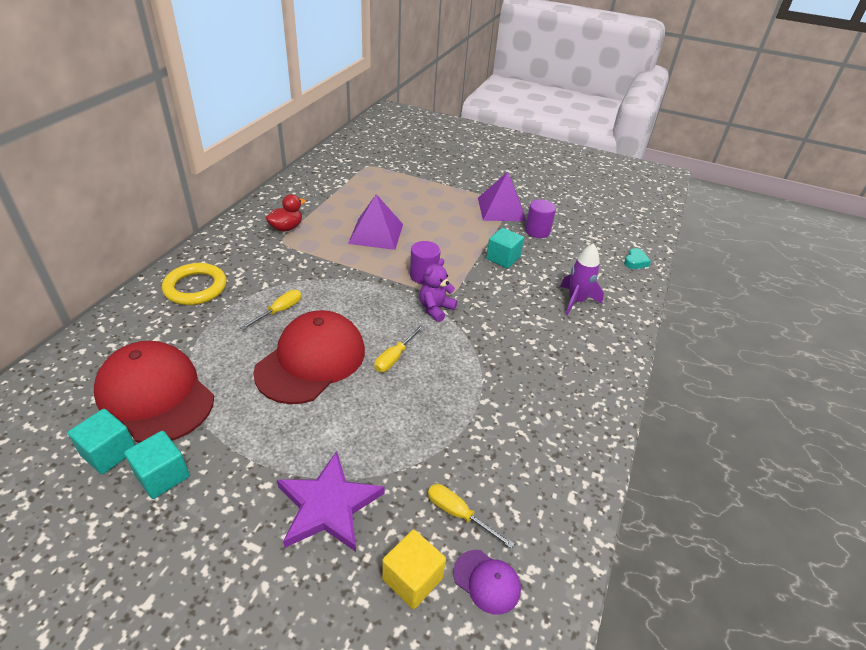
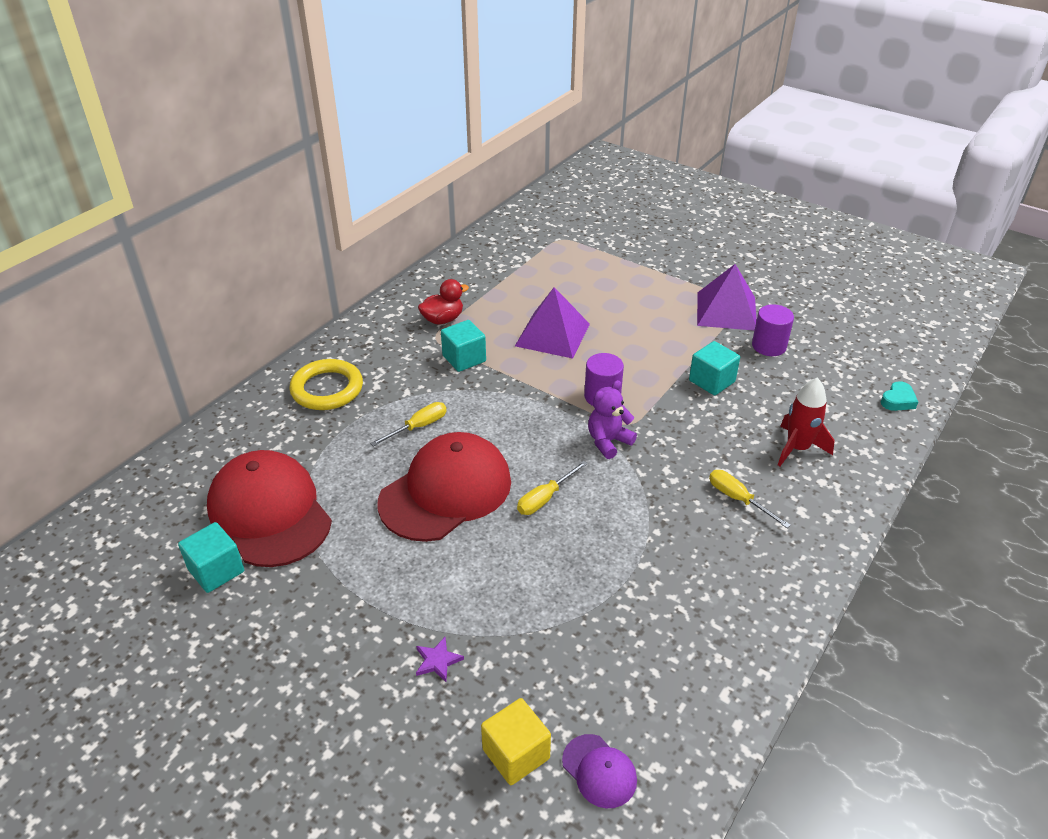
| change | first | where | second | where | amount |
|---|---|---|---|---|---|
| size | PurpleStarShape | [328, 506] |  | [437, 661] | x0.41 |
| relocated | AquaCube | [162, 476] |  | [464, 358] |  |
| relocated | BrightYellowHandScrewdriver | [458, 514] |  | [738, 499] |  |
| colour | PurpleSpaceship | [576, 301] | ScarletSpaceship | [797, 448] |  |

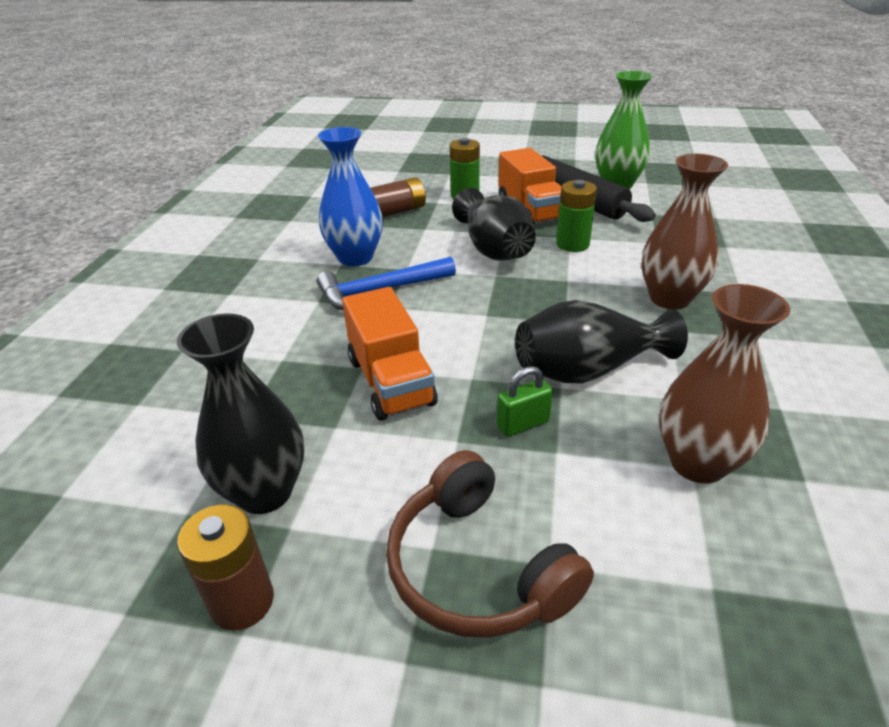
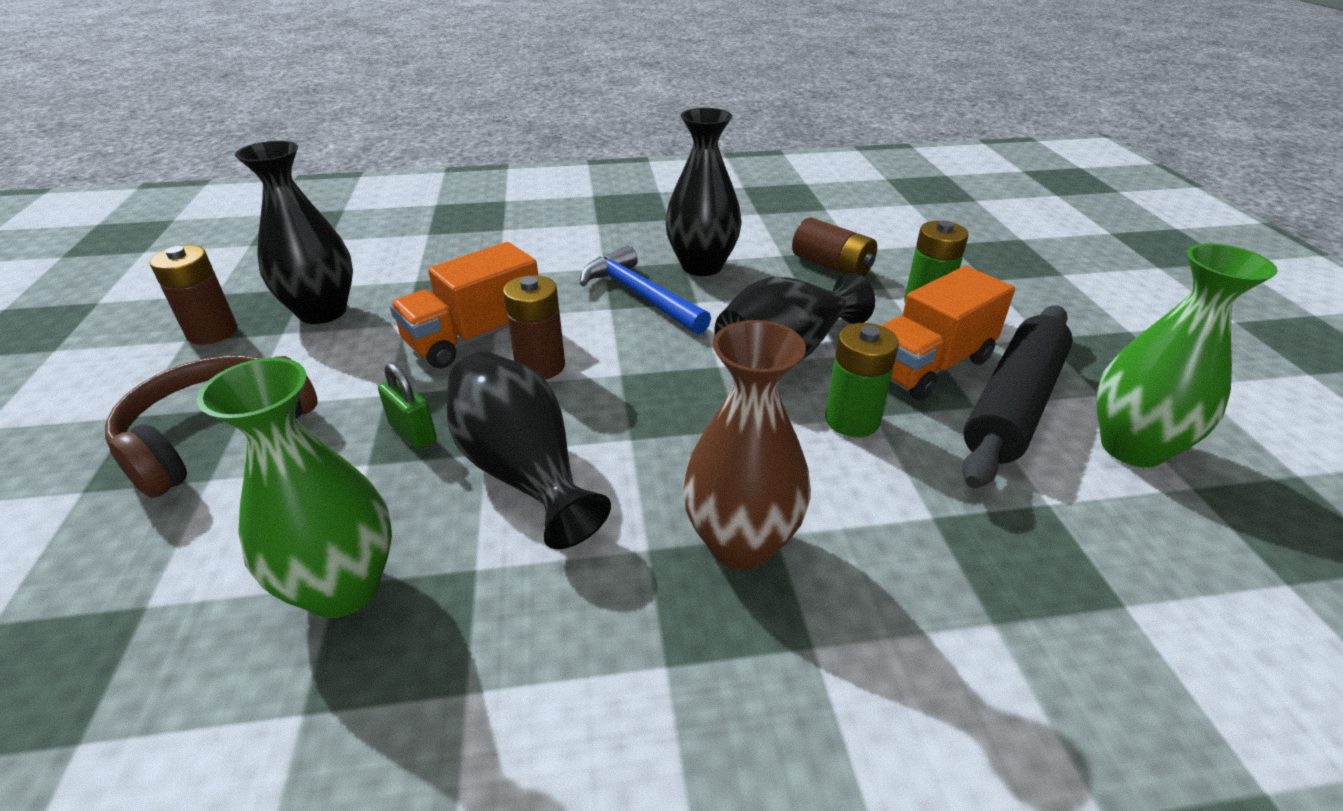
| change | first | where | second | where | amount |
|---|---|---|---|---|---|
| colour | DarkBrownVase | [697, 463] | GreenVase | [343, 588] |  |
| appeared |  |  | DarkBrownPowerCell | [540, 366] |  |
| colour | BlueVase | [355, 257] | JetBlackVase | [702, 266] |  |

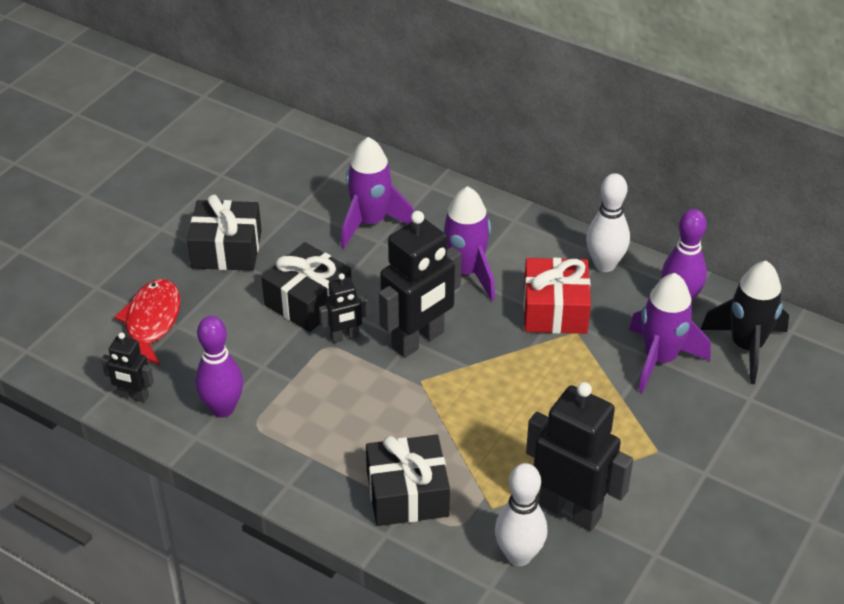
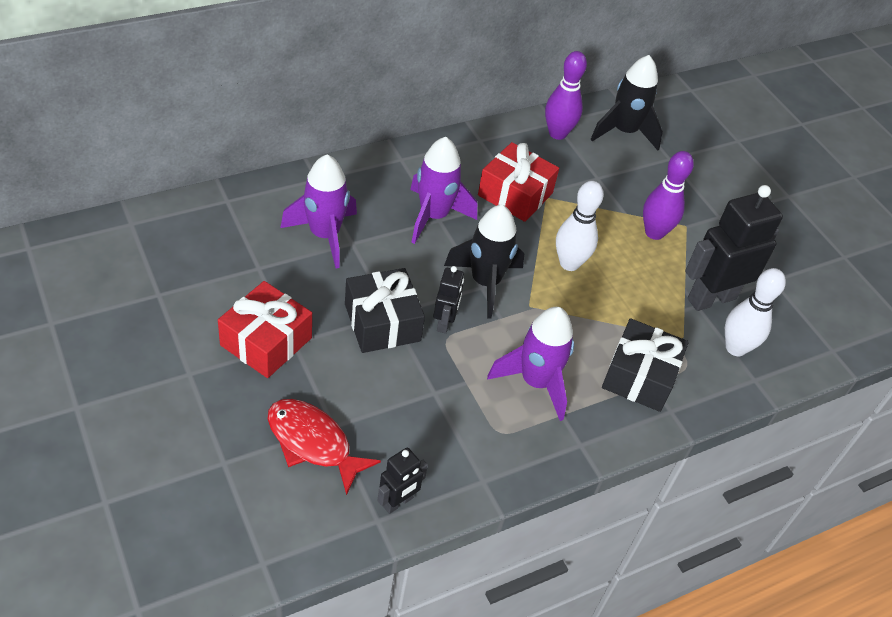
| change | first | where | second | where | amount |
|---|---|---|---|---|---|
| colour | JetBlackPresent | [227, 249] | ScarletPresent | [266, 341] |  |
| exchanged | JetBlackRobot | [418, 340] | JetBlackSpaceship | [485, 282] |  |
| relocated | PurpleSpaceship | [660, 359] |  | [536, 382] |  |
| relocated | SnowWhiteTenpin | [604, 265] |  | [569, 263] |  |
| relocated | PurpleTenpin | [222, 408] |  | [654, 232] |  |

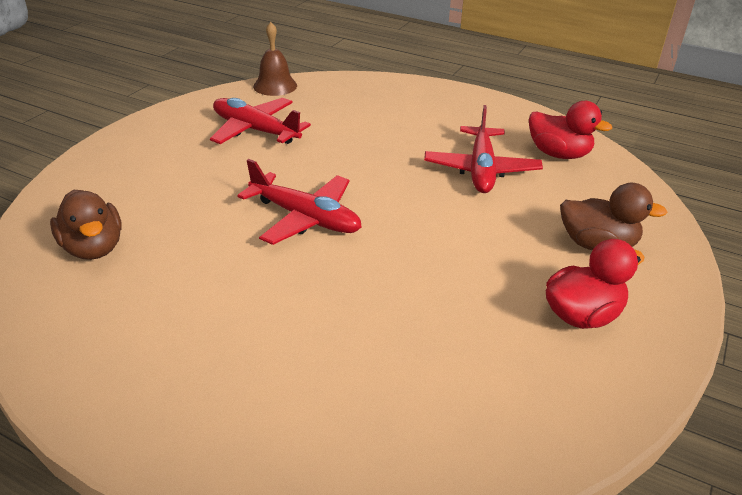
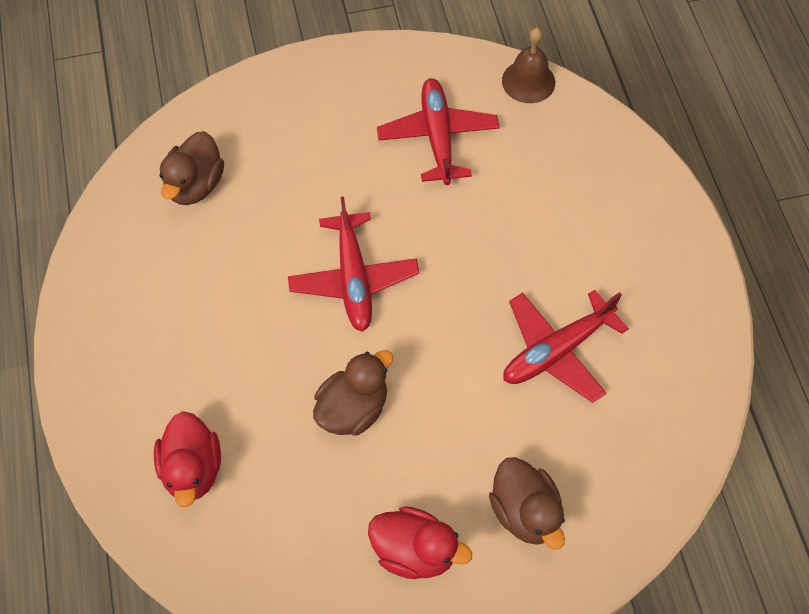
| change | first | where | second | where | amount |
|---|---|---|---|---|---|
| relocated | ScarletRubberDuck | [558, 154] |  | [192, 469] |  |
| appeared |  |  | DarkBrownRubberDuck | [353, 409] |  |

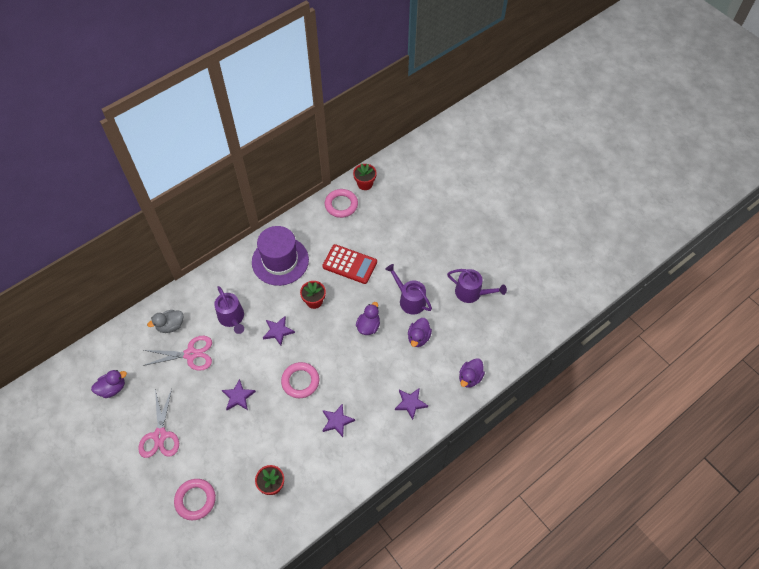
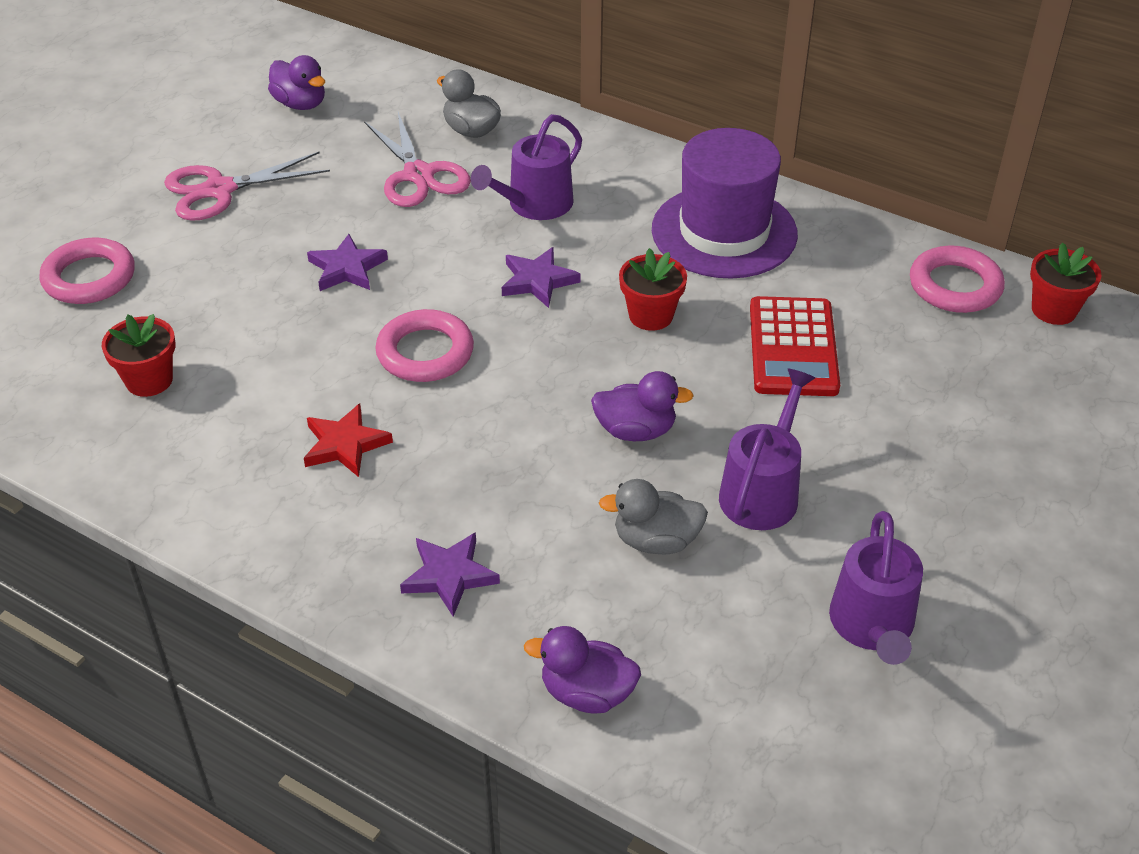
| change | first | where | second | where | amount |
|---|---|---|---|---|---|
| colour | PurpleStarShape | [337, 421] | ScarletStarShape | [345, 444] |  |
| colour | PurpleRubberDuck | [418, 337] | GrayRubberDuck | [656, 541] |  |

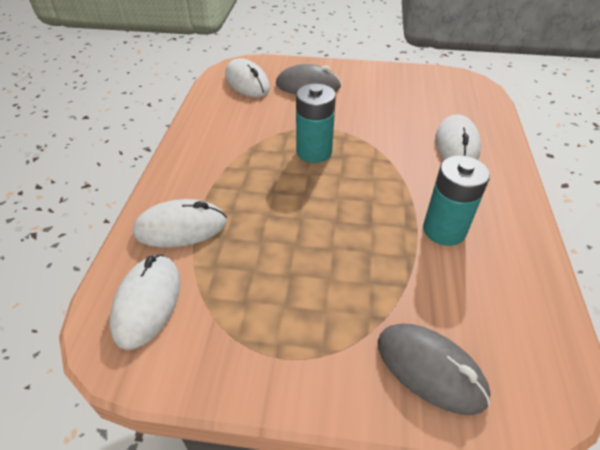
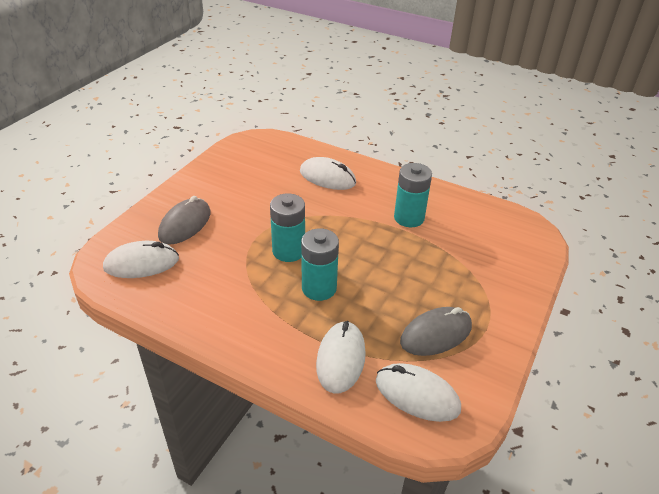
| change | first | where | second | where | amount |
|---|---|---|---|---|---|
| appeared |  |  | AquaPowerCell | [319, 288] |  |
| relocated | GrayPcMouse | [430, 369] |  | [436, 334] |  |

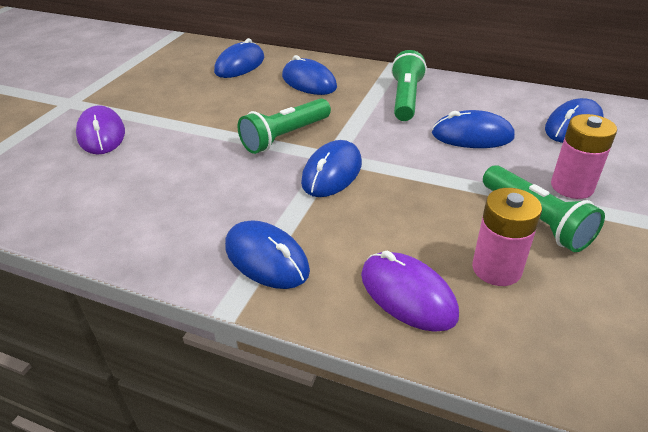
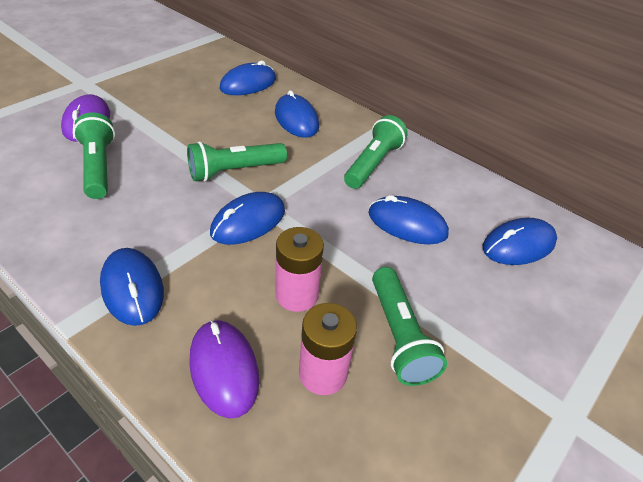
| change | first | where | second | where | amount |
|---|---|---|---|---|---|
| appeared |  |  | GreenTorch | [98, 167] |  |
| relocated | RosePinkPowerCell | [572, 186] |  | [297, 295] |  |

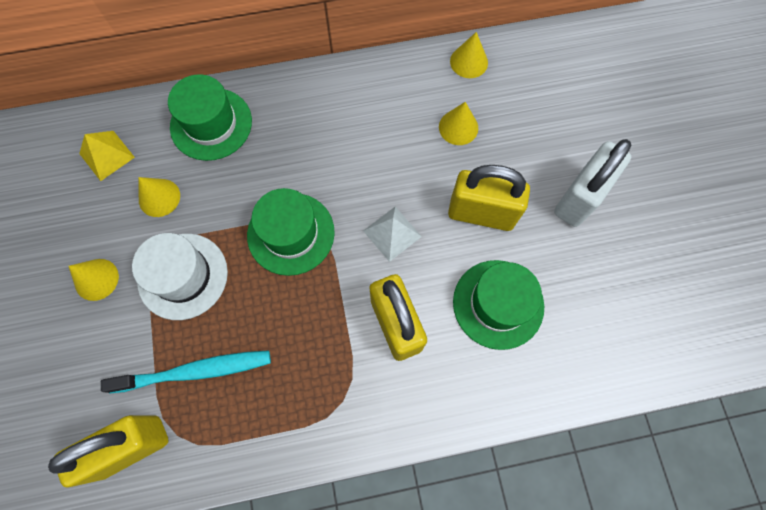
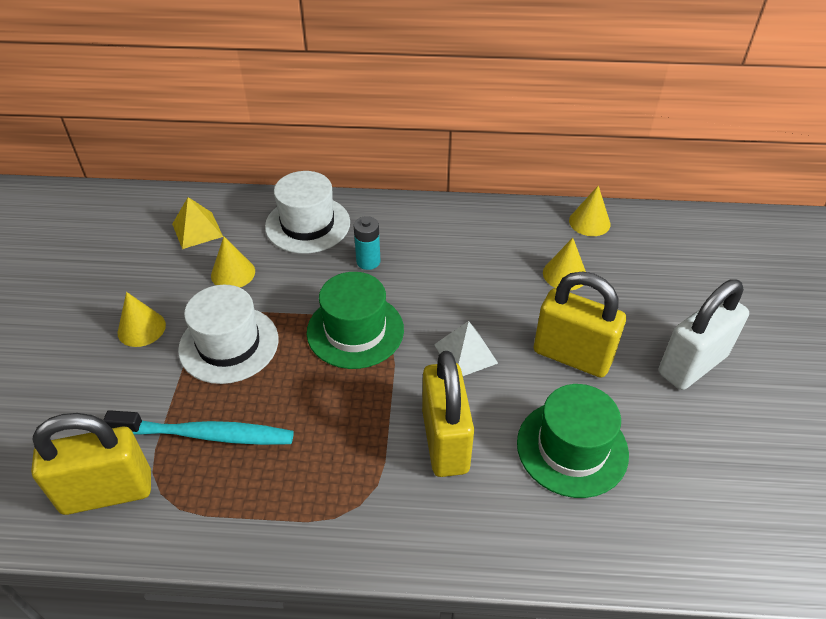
| change | first | where | second | where | amount |
|---|---|---|---|---|---|
| colour | GreenHat | [211, 124] | SnowWhiteHat | [307, 224] |  |
| appeared |  |  | AquaPowerCell | [368, 261] |  |

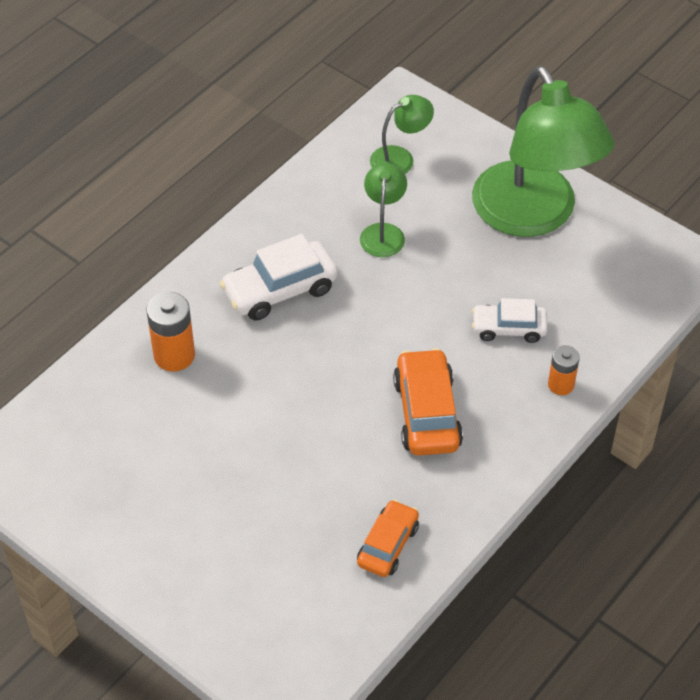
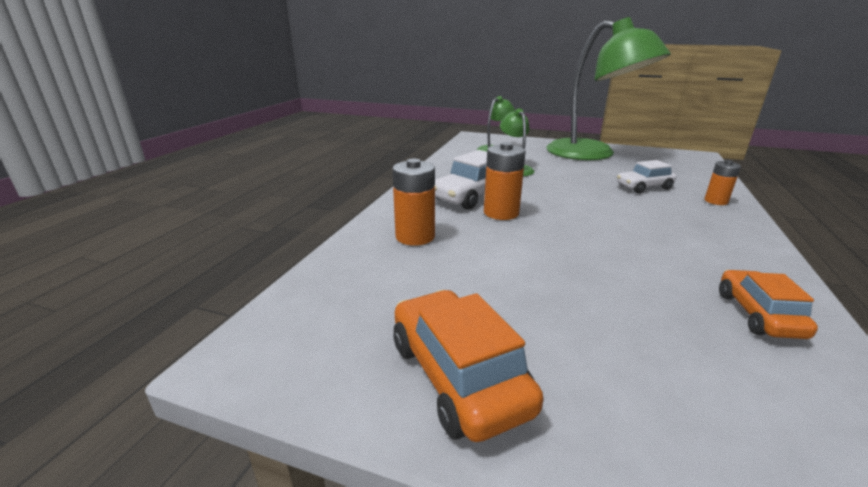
| change | first | where | second | where | amount |
|---|---|---|---|---|---|
| relocated | OrangeColouredToyCar | [427, 413] |  | [458, 376] |  |
| appeared |  |  | OrangeColouredPowerCell | [501, 213] |  |

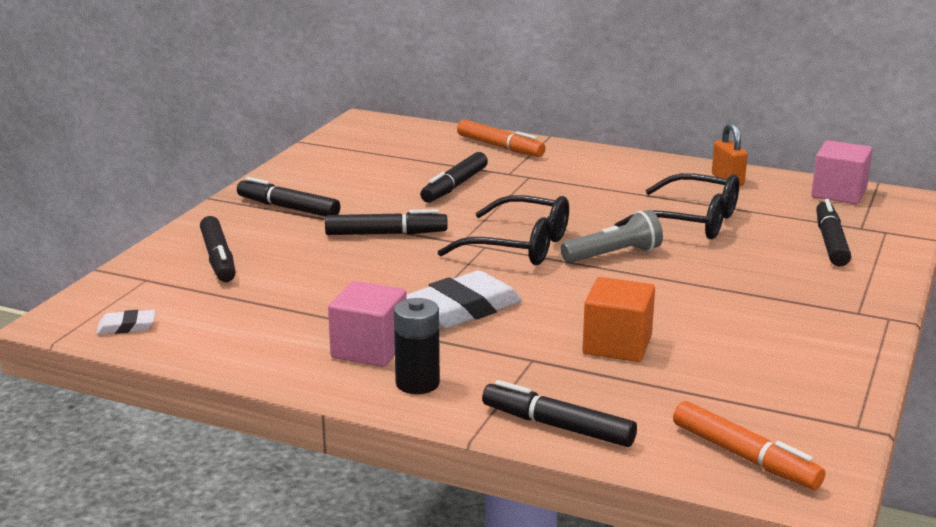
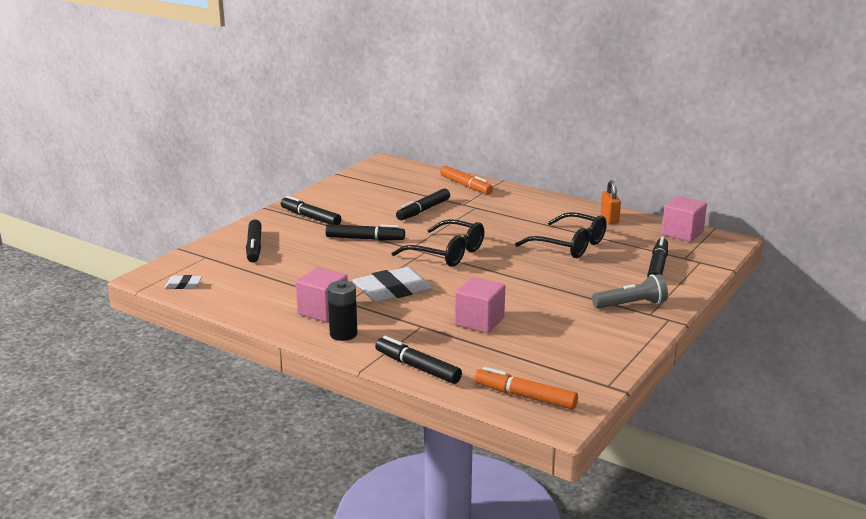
| change | first | where | second | where | amount |
|---|---|---|---|---|---|
| colour | OrangeColouredCube | [617, 345] | RosePinkCube | [479, 321] |  |
| spun | OrangeColouredFeltPen | [744, 457] |  | [525, 396] | 150 degrees clockwise |
| relocated | GrayTorch | [613, 255] |  | [631, 305] |  |

